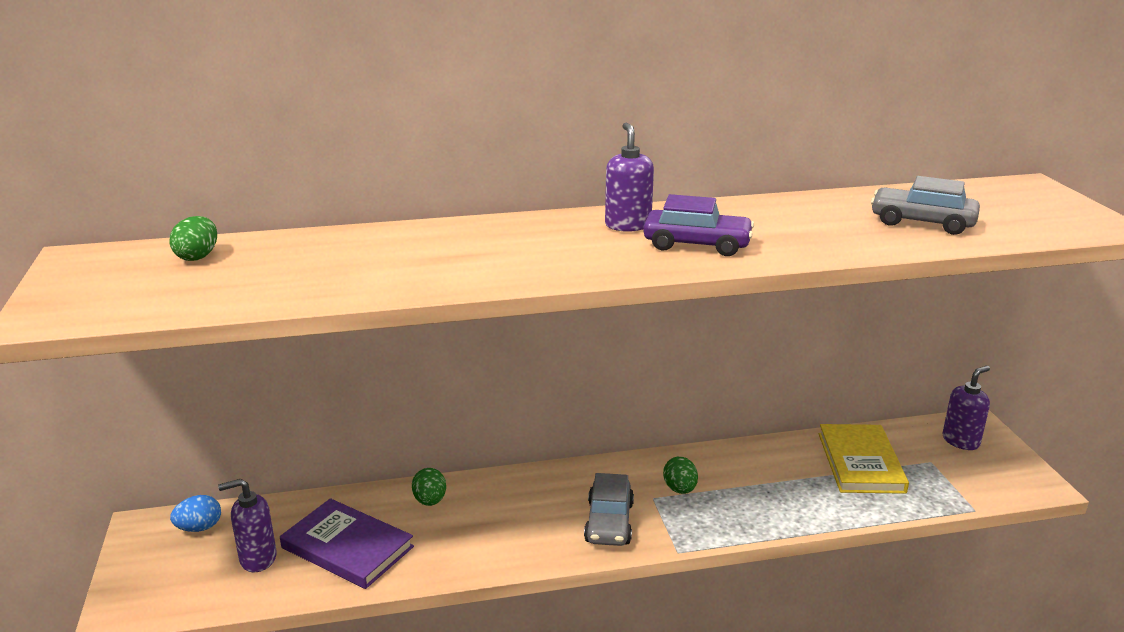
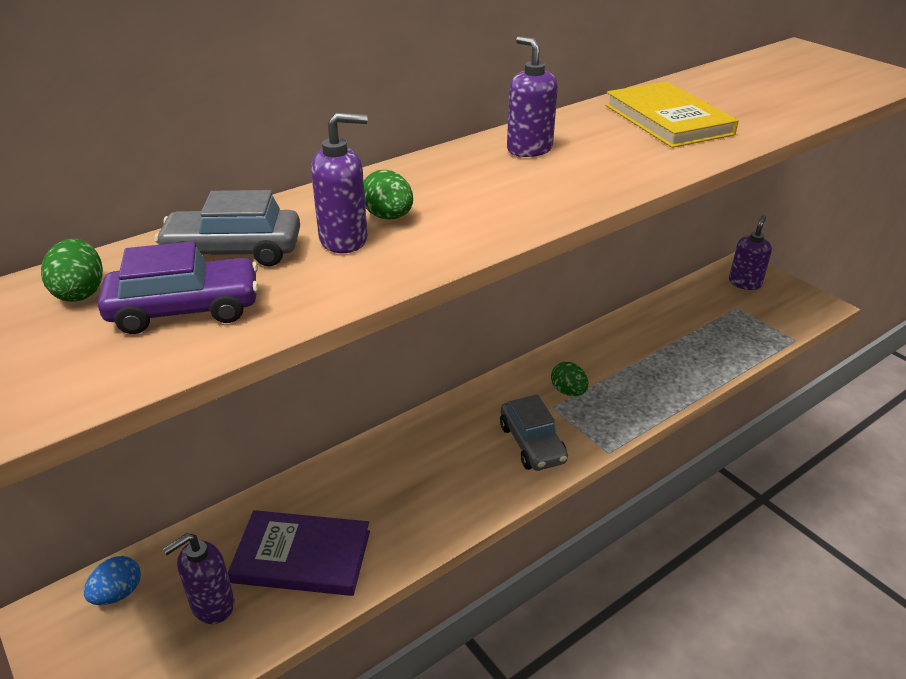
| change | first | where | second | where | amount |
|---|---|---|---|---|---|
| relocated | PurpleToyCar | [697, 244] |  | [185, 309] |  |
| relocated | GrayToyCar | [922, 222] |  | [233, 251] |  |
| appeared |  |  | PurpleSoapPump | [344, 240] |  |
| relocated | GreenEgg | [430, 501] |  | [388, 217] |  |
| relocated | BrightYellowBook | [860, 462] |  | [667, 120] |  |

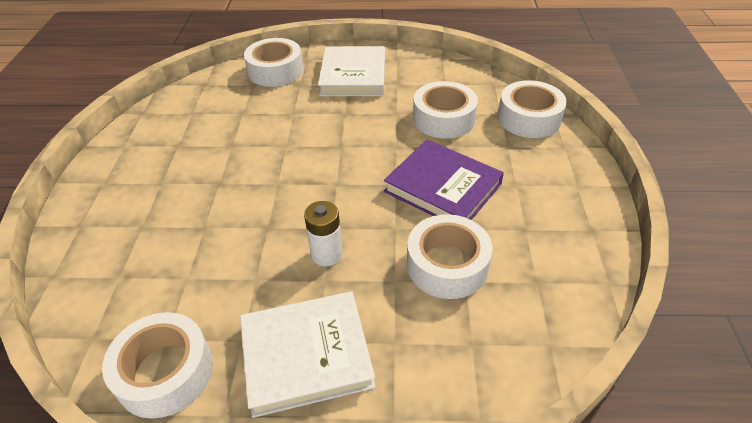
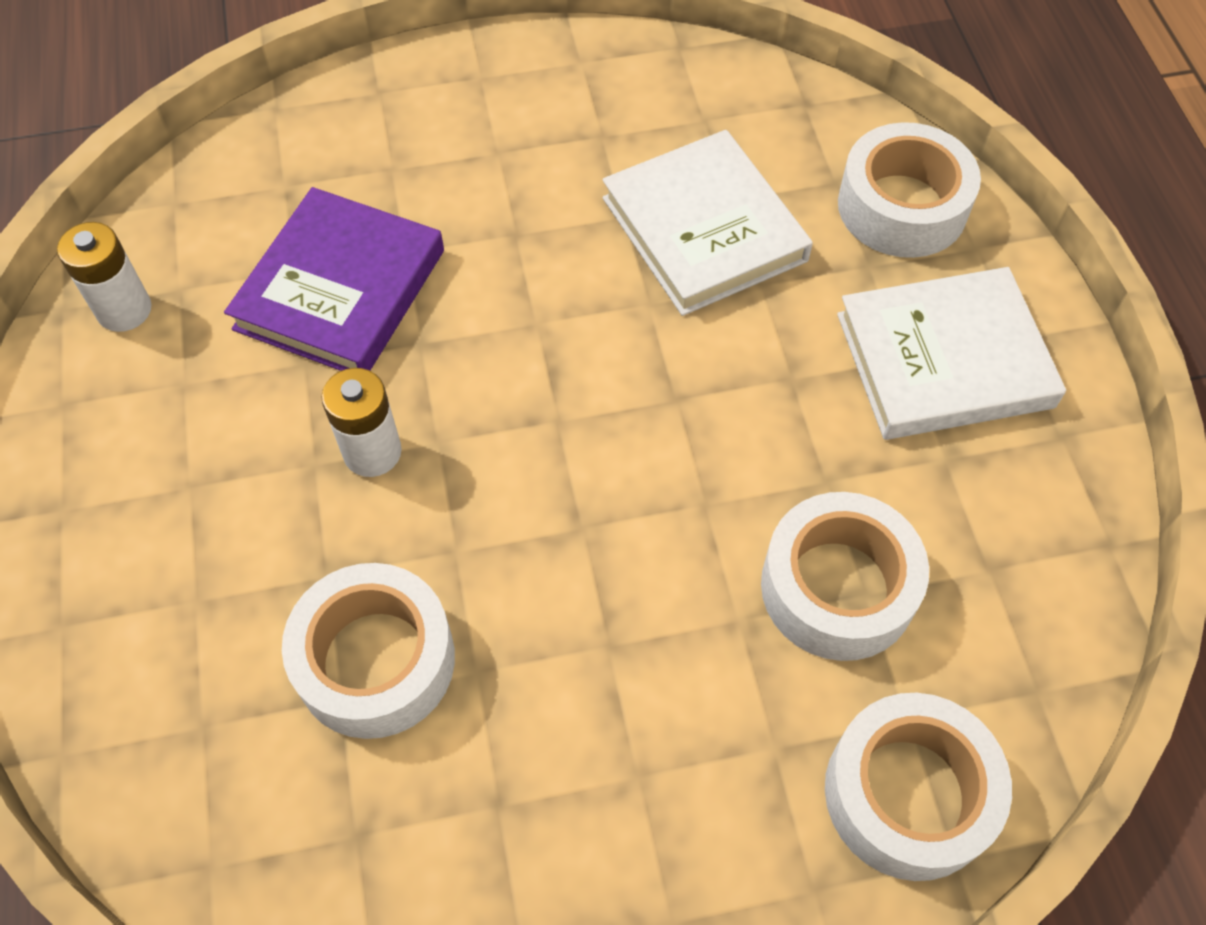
| change | first | where | second | where | amount |
|---|---|---|---|---|---|
| exchanged | SnowWhiteStickyTape | [165, 372] | SnowWhitePowerCell | [124, 310] |  |
| relocated | PurpleBook | [442, 188] |  | [340, 289] |  |
| relocated | SnowWhiteBook | [306, 355] |  | [703, 229] |  |

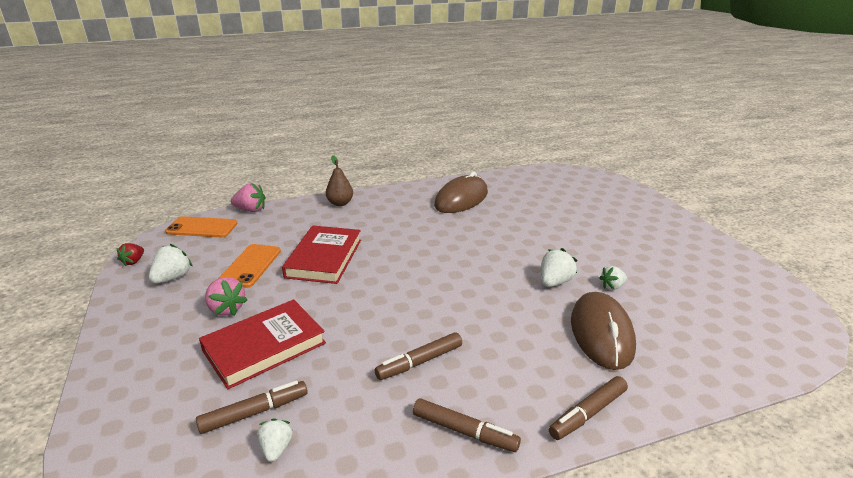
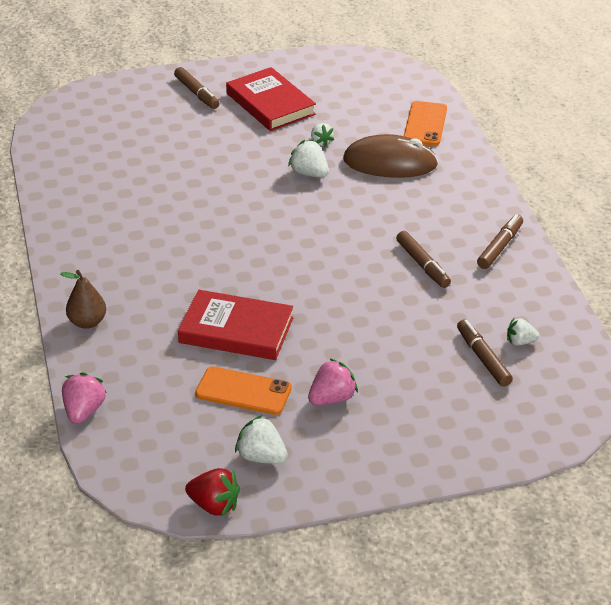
| change | first | where | second | where | amount |
|---|---|---|---|---|---|
| relocated | DarkBrownFeltPen | [587, 413] |  | [197, 93] |  |
| size | ScarletBerry | [133, 261] |  | [214, 505] | x1.51 |
| relocated | ScarletBook | [264, 347] |  | [270, 104] |  |
| relocated | OrangeColouredSmartphone | [202, 228] |  | [425, 124] |  |
| missing | DarkBrownPcMouse | [461, 199] |  |  |  |

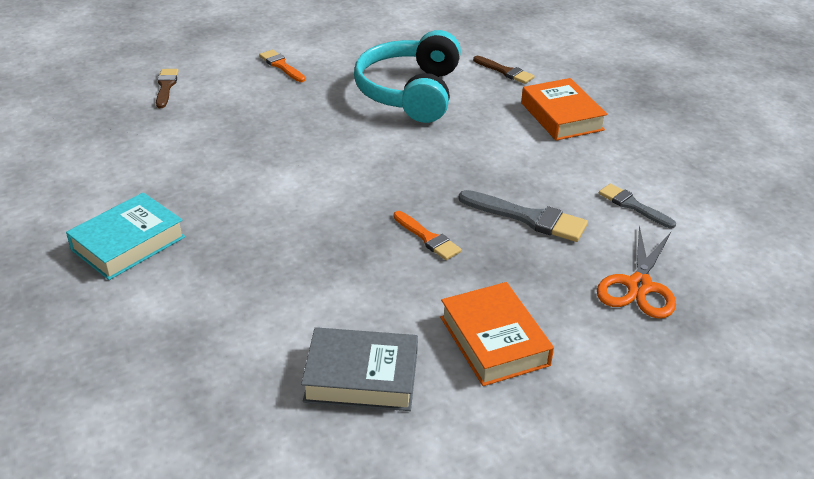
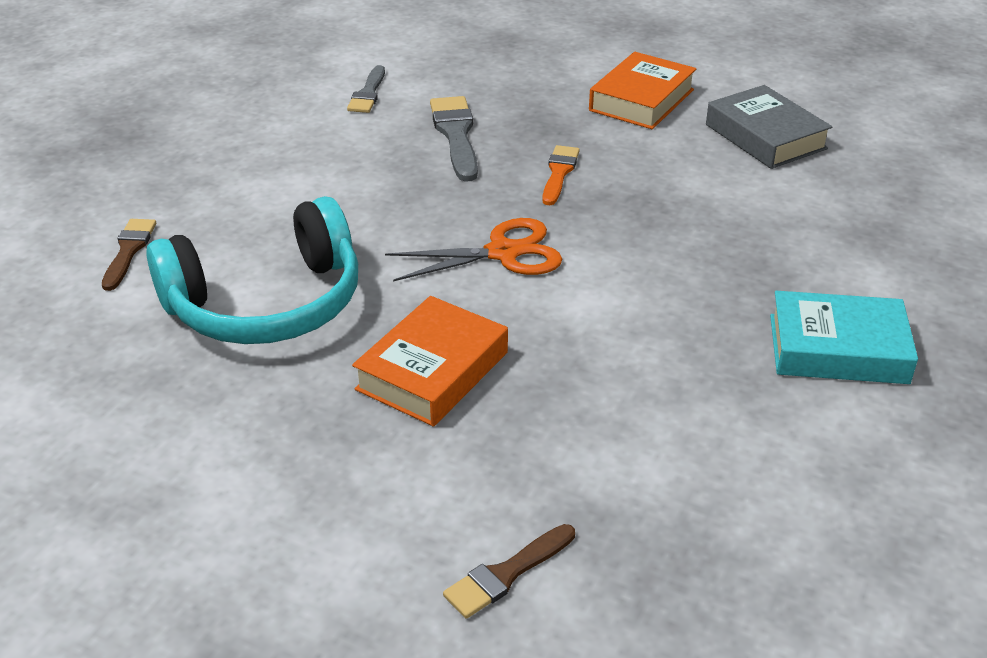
| change | first | where | second | where | amount |
|---|---|---|---|---|---|
| relocated | OrangeColouredBook | [561, 116] |  | [433, 371] |  |
| relocated | OrangeColouredScissors | [639, 286] |  | [503, 253] |  |
| missing | OrangeColouredPaintBrush | [281, 66] |  |  |  |

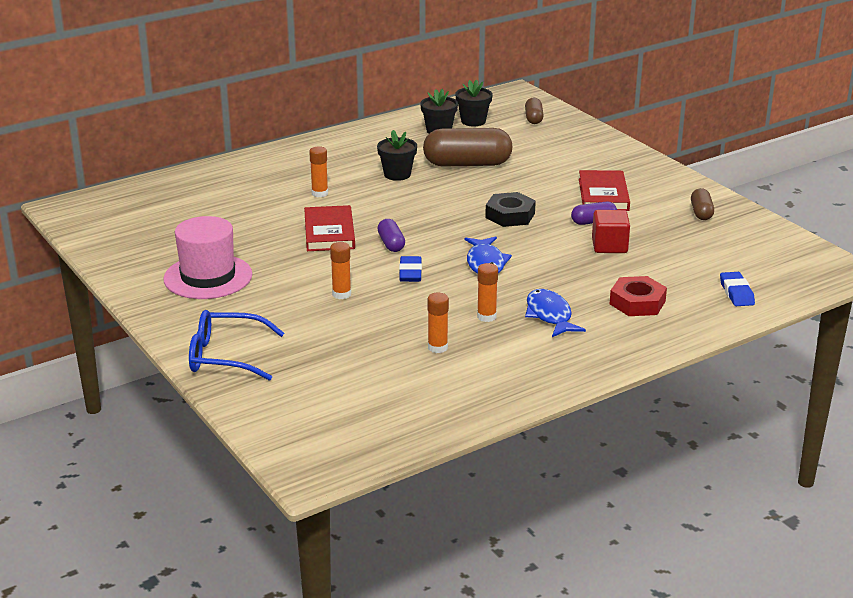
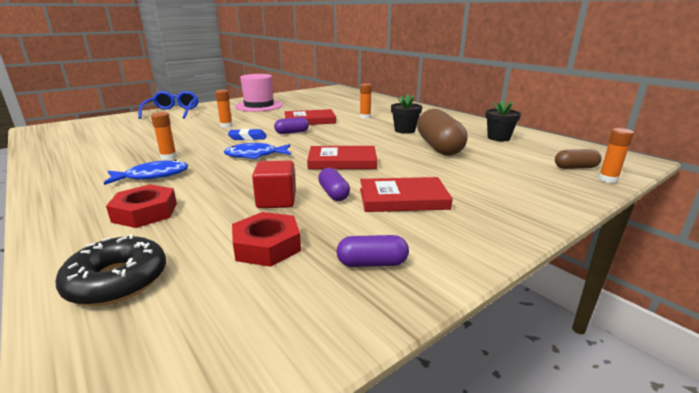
| change | first | where | second | where | amount |
|---|---|---|---|---|---|
| exchanged | BluePencilEraser | [736, 293] | JetBlackDonut | [117, 281] |  |
| appeared |  |  | ScarletNut | [267, 246] |  |
| exchanged | JetBlackNut | [510, 215] | ScarletBook | [342, 161] |  |
| colour | DarkBrownCapsule | [701, 213] | PurpleCapsule | [372, 263] |  |
| relocated | OrangeColouredGlue | [437, 347] |  | [607, 179] |  |
| missing | JetBlackFlowerPot | [473, 121] |  |  |  |

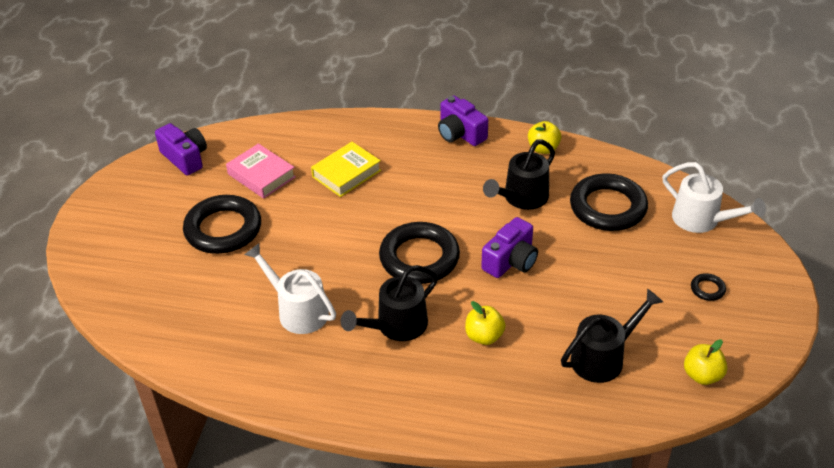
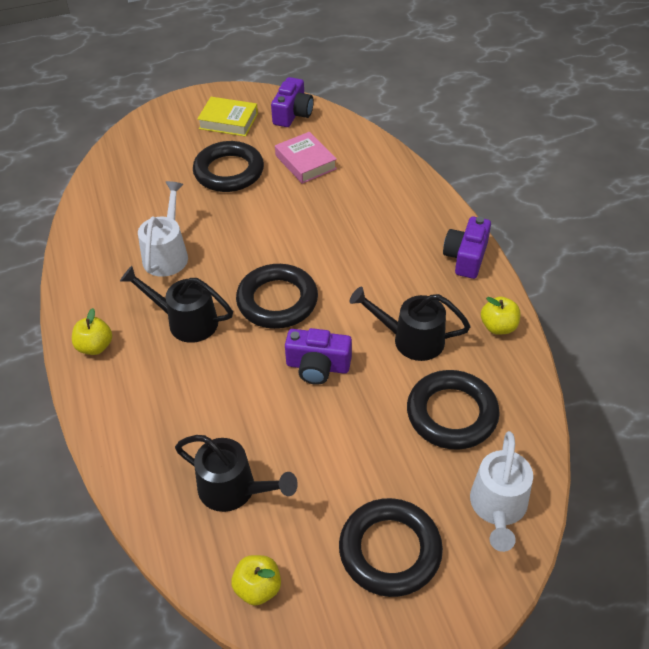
| change | first | where | second | where | amount |
|---|---|---|---|---|---|
| relocated | BrightYellowAppleFruit | [484, 336] |  | [95, 347] |  |
| relocated | BrightYellowBook | [346, 174] |  | [228, 121] |  |
| spun | RosePinkBook | [261, 175] |  | [305, 162] | 45 degrees counterclockwise |
| size | JetBlackRing | [707, 289] |  | [390, 550] | x2.41 |

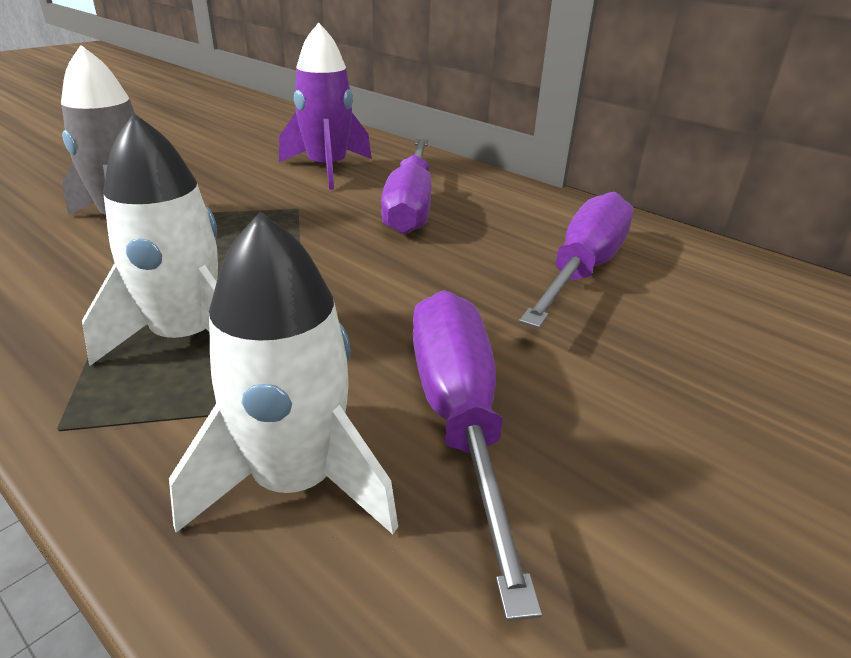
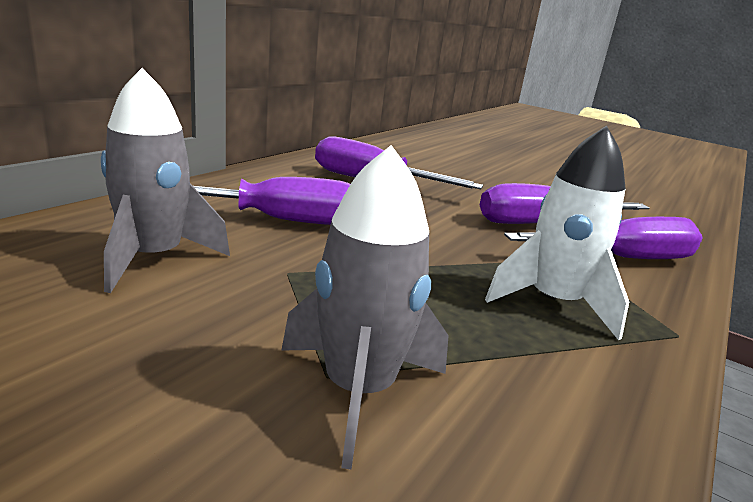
| change | first | where | second | where | amount |
|---|---|---|---|---|---|
| colour | PurpleSpaceship | [327, 169] | GraySpaceship | [153, 258] |  |
| exchanged | SnowWhiteSpaceship | [295, 480] | PurpleHandScrewdriver | [622, 258] |  |

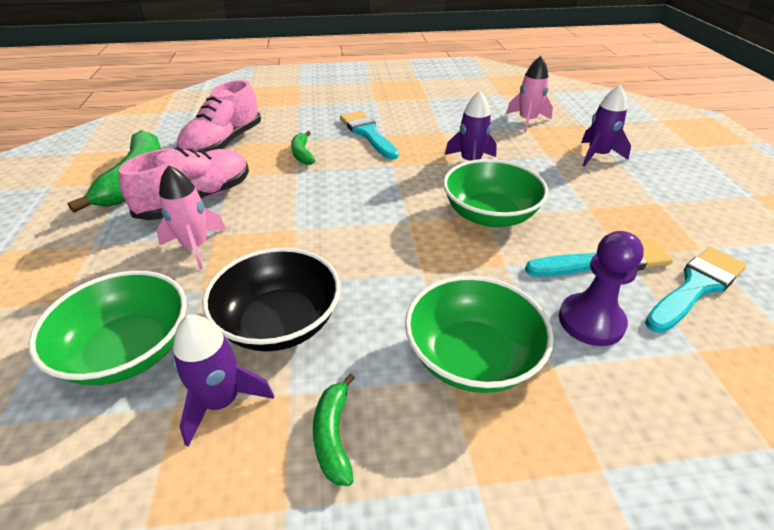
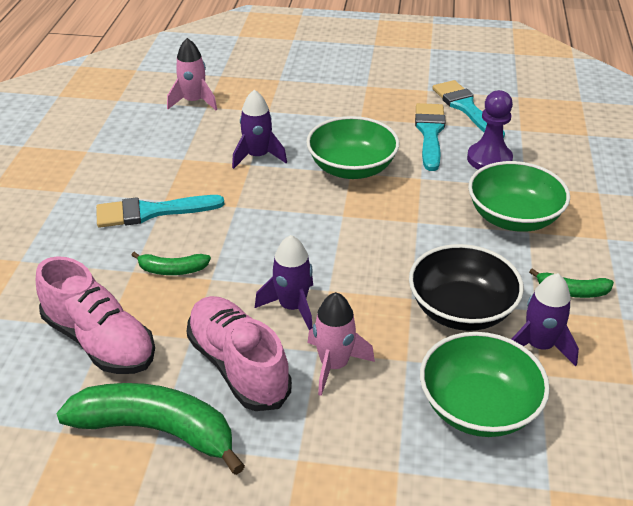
| change | first | where | second | where | amount |
|---|---|---|---|---|---|
| relocated | PurpleSpaceship | [597, 155] |  | [292, 307] |  |

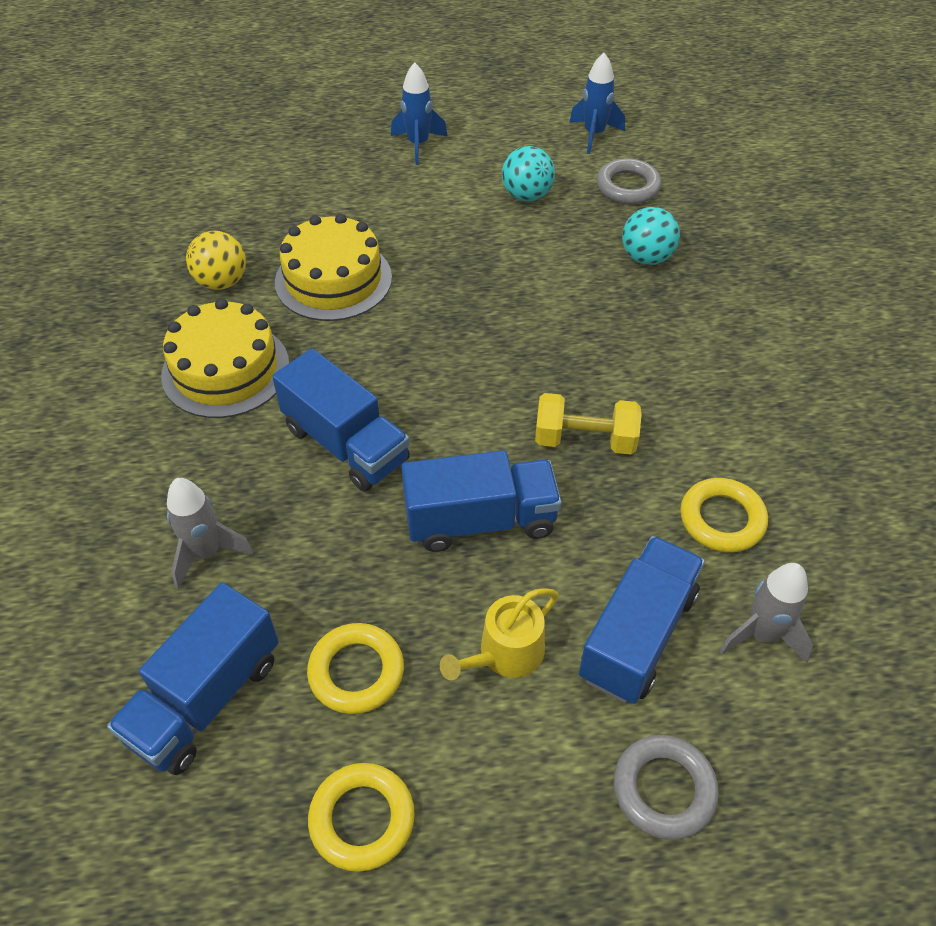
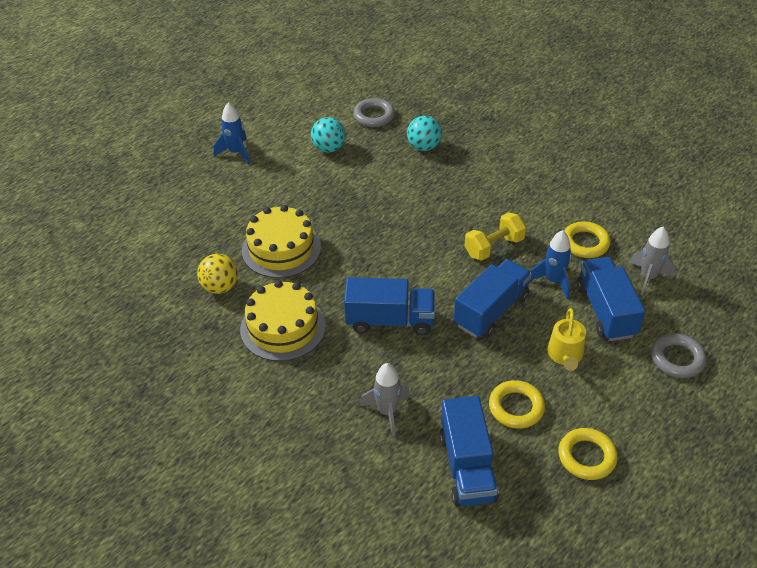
| change | first | where | second | where | amount |
|---|---|---|---|---|---|
| relocated | BlueSpaceship | [594, 135] |  | [553, 281] |  |

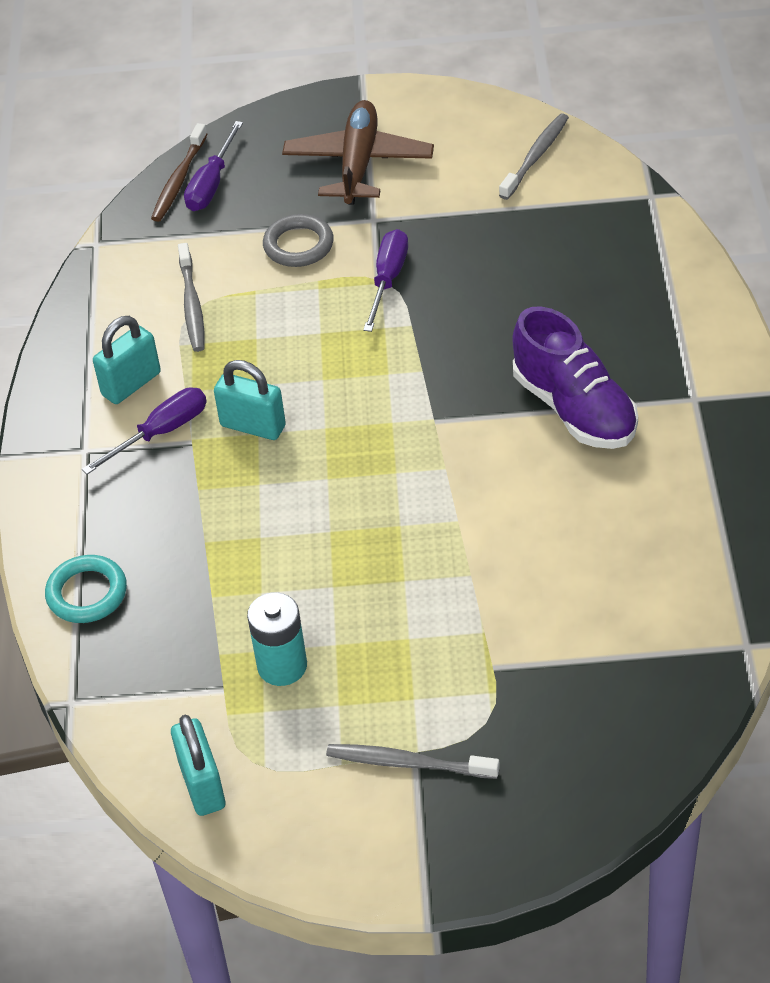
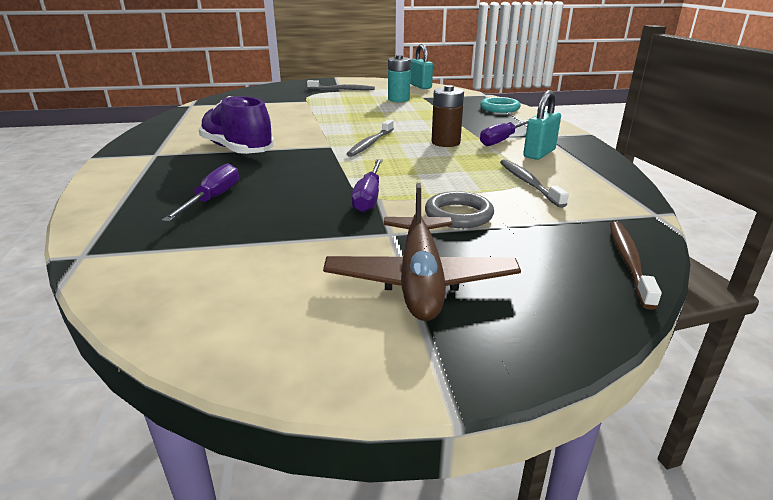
| change | first | where | second | where | amount |
|---|---|---|---|---|---|
| relocated | PurpleHandScrewdriver | [211, 184] |  | [213, 199] |  |
| relocated | GrayDentalBrush | [536, 156] |  | [370, 143] |  |
| exchanged | AquaLock | [253, 426] | DarkBrownPowerCell | [445, 142] |  |

